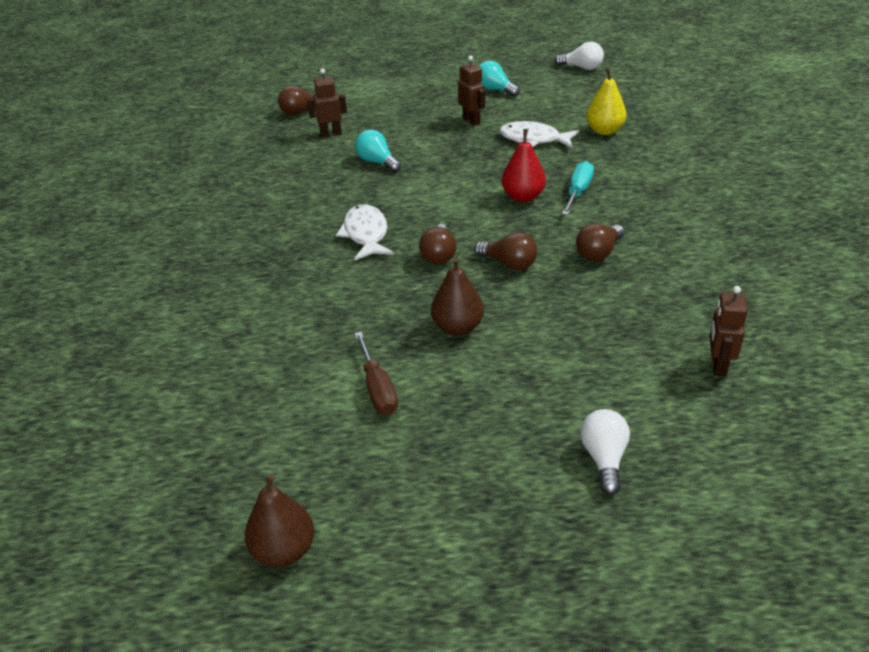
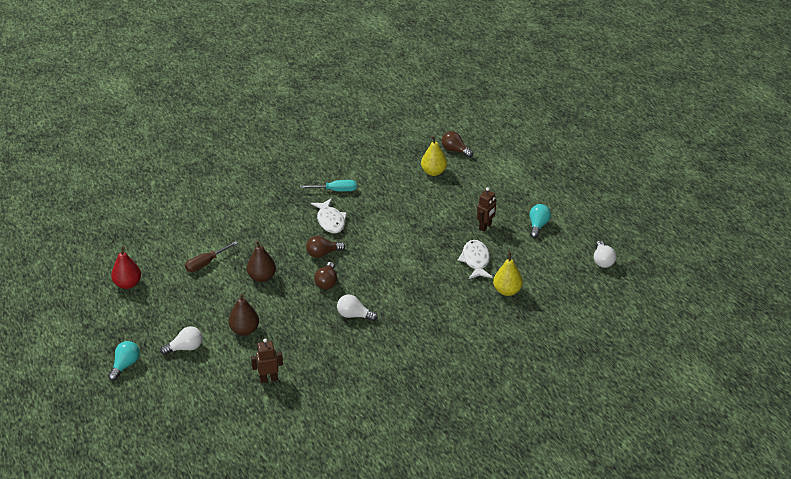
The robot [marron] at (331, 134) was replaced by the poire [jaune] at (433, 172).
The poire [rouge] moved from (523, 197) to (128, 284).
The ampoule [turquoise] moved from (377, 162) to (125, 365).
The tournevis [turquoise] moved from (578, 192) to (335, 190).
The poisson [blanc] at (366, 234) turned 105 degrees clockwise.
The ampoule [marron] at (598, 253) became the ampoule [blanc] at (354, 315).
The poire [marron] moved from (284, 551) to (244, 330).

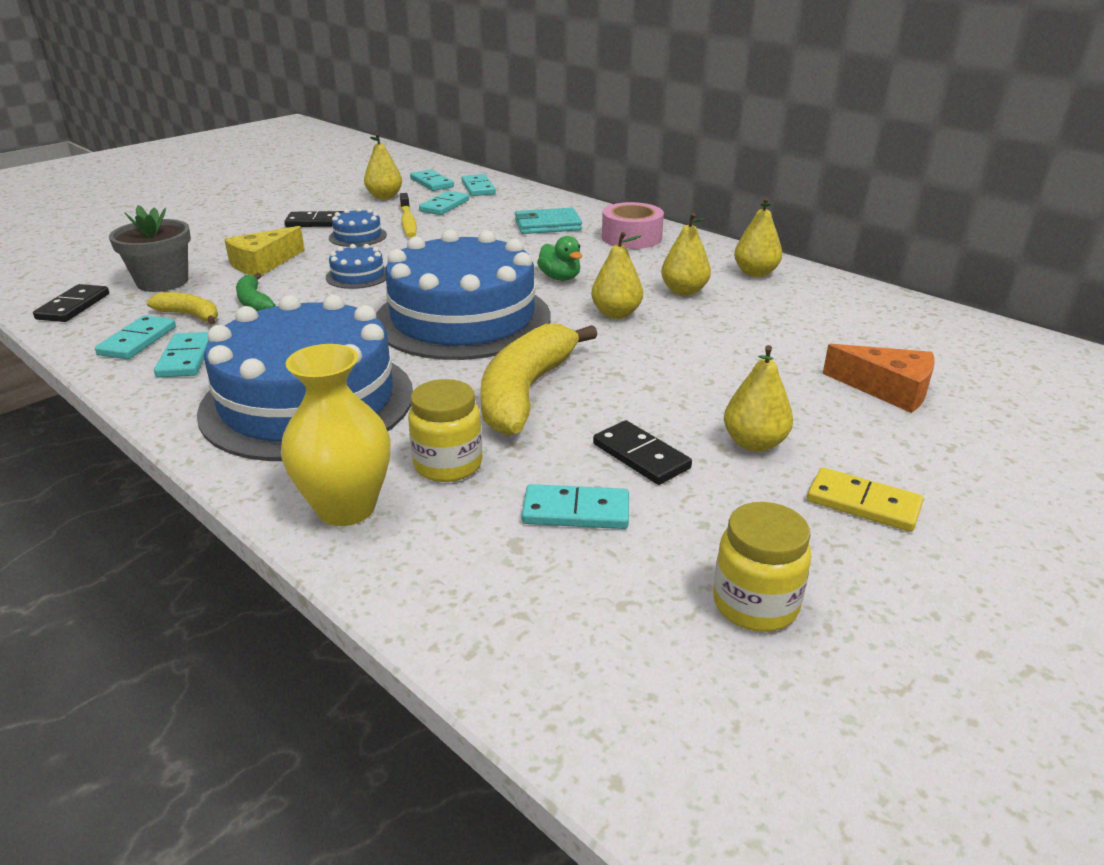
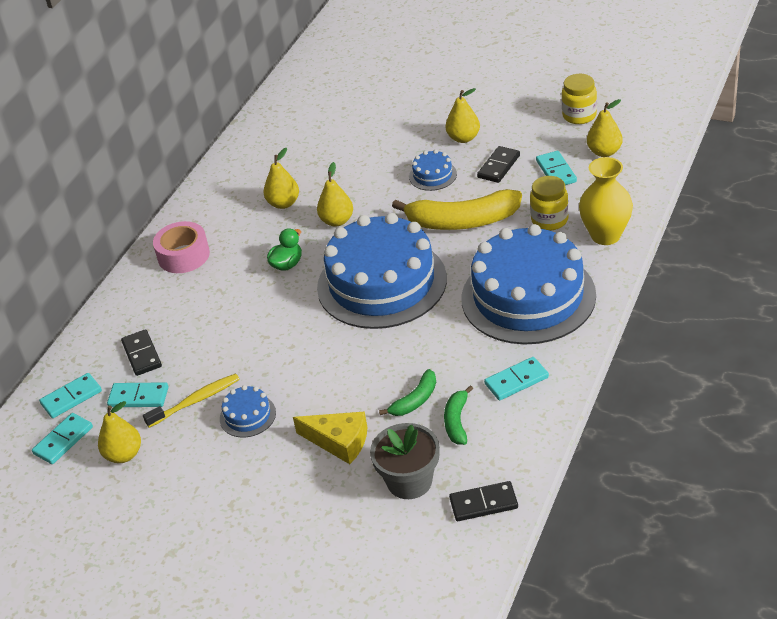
The poire [jaune] moved from (755, 273) to (604, 152).
The portefeuille [turquoise] at (547, 225) disappeared.
The domino [noir] moved from (316, 222) to (141, 354).
The gâteau [bleu] moved from (358, 276) to (432, 175).
The banane [jaune] at (190, 315) became the banane [vert] at (457, 421).
The domino [turquoise] at (138, 341) disappeared.
The fromage [orange] at (887, 389) disappeared.
The domino [jaune] at (863, 503) disappeared.

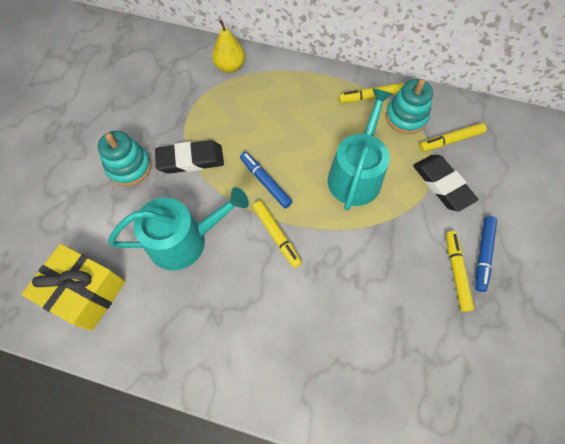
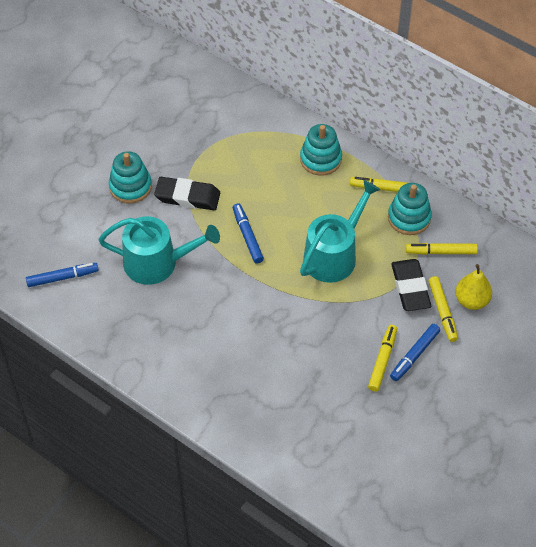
The poire [jaune] moved from (230, 66) to (471, 300).
The feutre [jaune] moved from (276, 236) to (442, 312).
The cadeau [jaune] at (86, 292) was replaced by the feutre [bleu] at (62, 277).
The jouet à empiler [turquoise] at (320, 159) appeared.

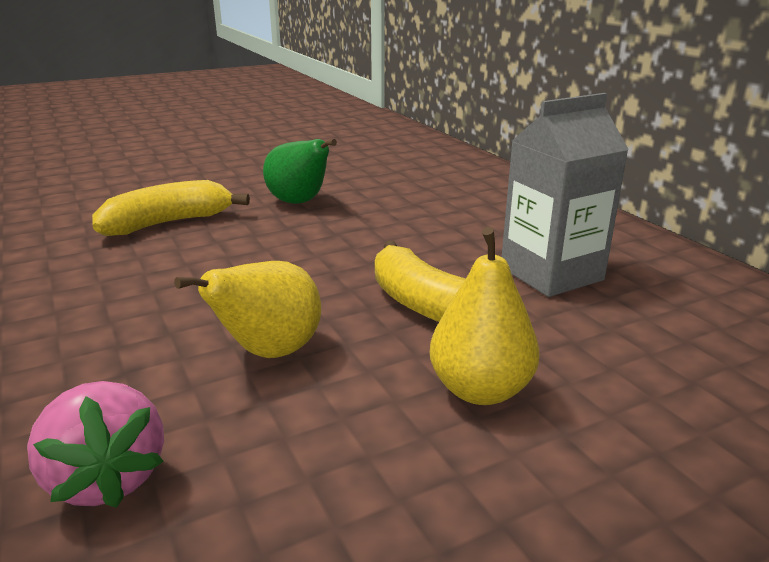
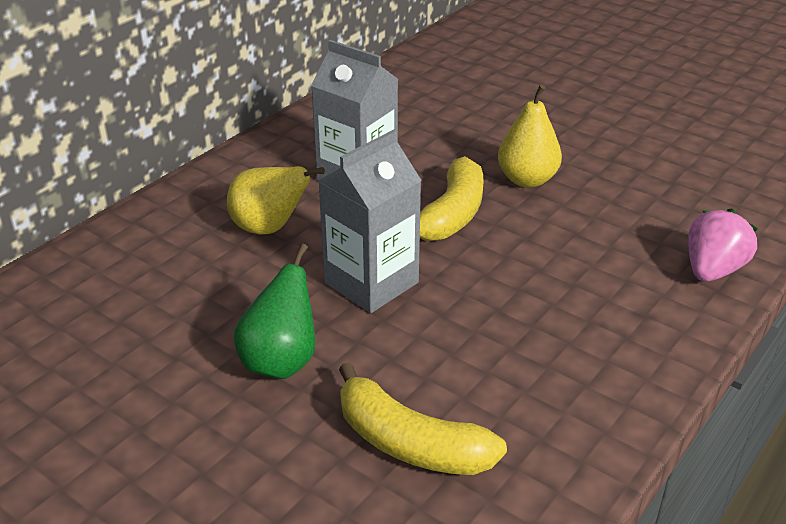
The poire [jaune] moved from (269, 352) to (269, 228).
The brique de lait [gris] at (371, 283) appeared.

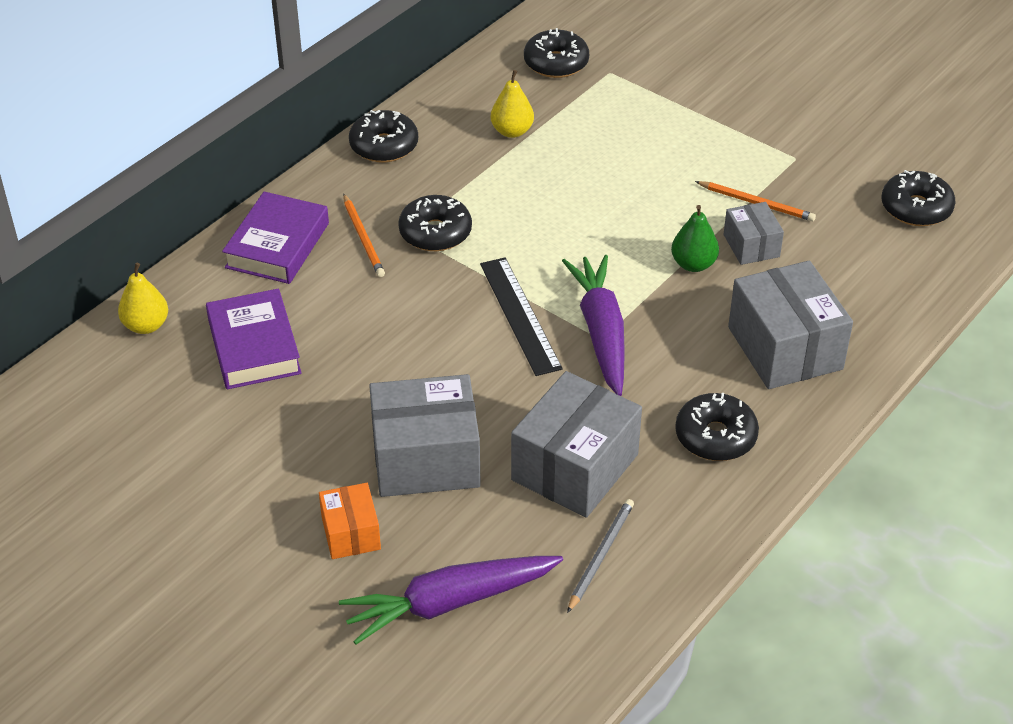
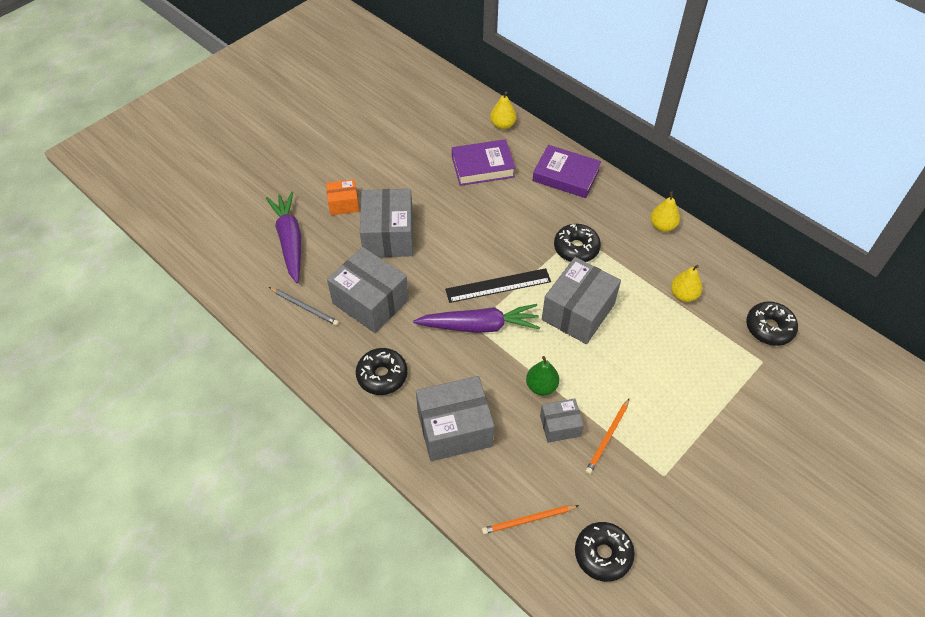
The beignet [noir] at (384, 146) was replaced by the poire [jaune] at (662, 226).
The crayon [orange] moved from (363, 238) to (528, 520).
The boîte [gris] at (578, 312) appeared.

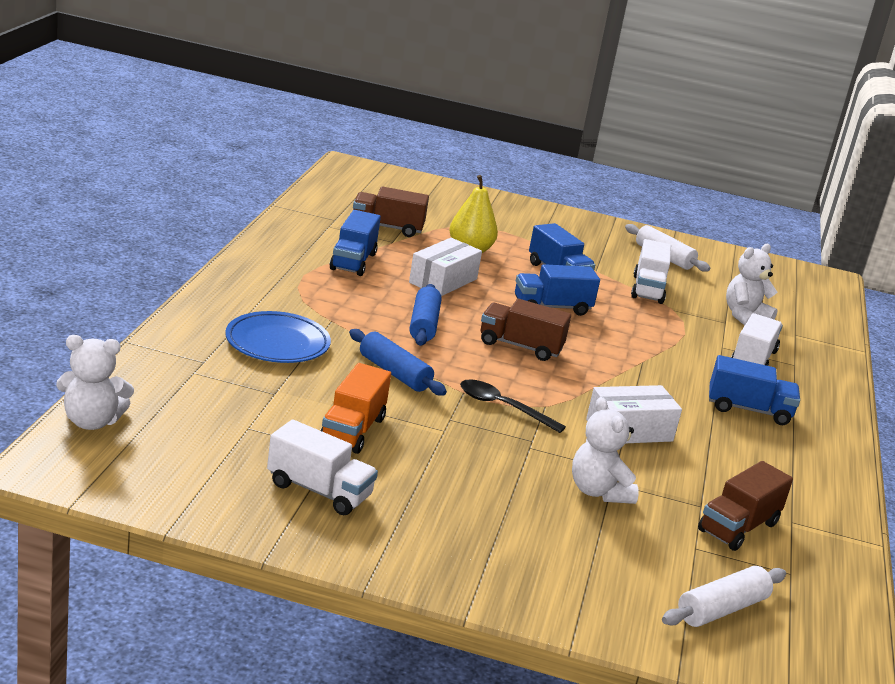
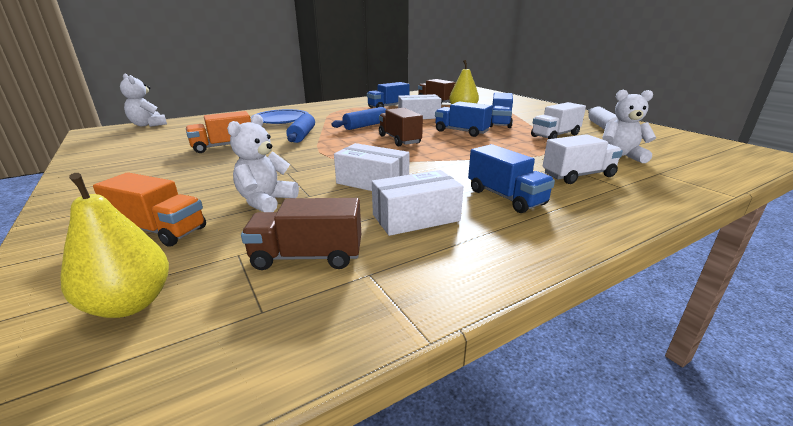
The cuillère [noir] at (502, 407) disappeared.
The camion [blanc] at (319, 490) disappeared.
The rouleau à pâtisserie [blanc] at (722, 609) was replaced by the poire [jaune] at (130, 304).
The boîte [blanc] at (416, 218) appeared.
The camion [orange] at (159, 230) appeared.

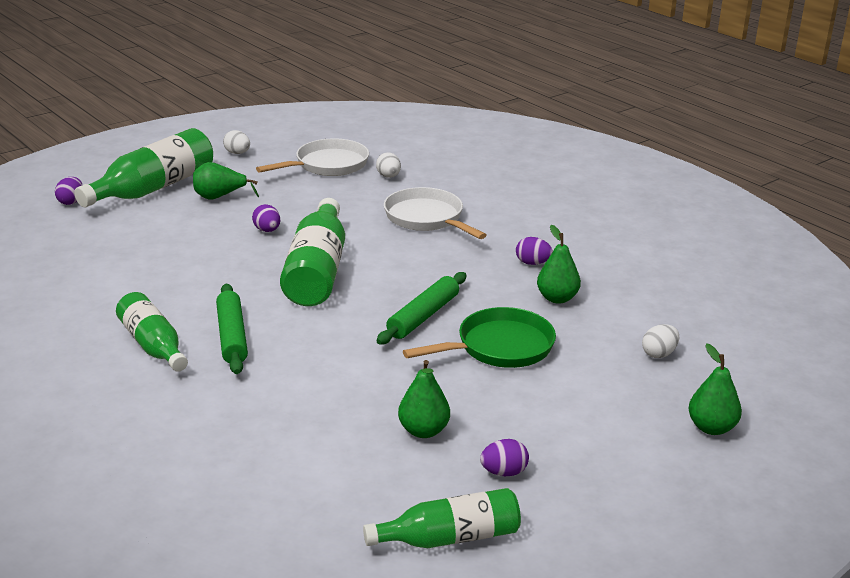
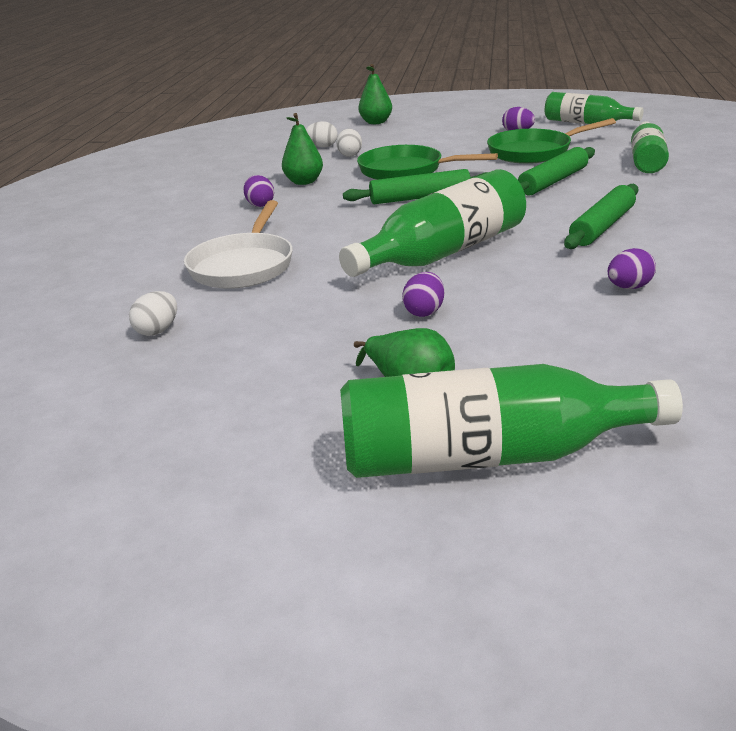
The œuf [blanc] moved from (237, 153) to (350, 155).
The poêle [blanc] at (328, 165) disappeared.
The œuf [violet] moved from (71, 202) to (629, 287).
The bouteille [vert] moved from (153, 345) to (646, 160).
The poire [vert] at (423, 431) was replaced by the poêle [vert] at (534, 152).
The rouleau à pâtisserie [vert] at (553, 181) appeared.

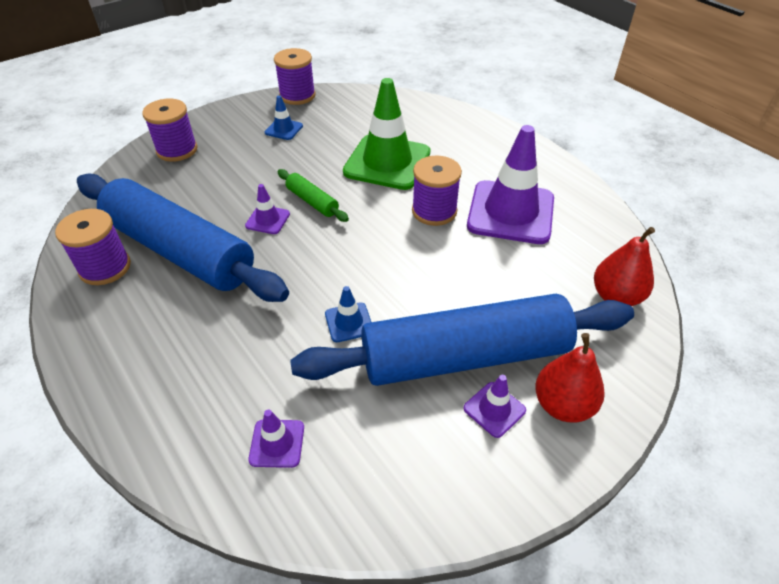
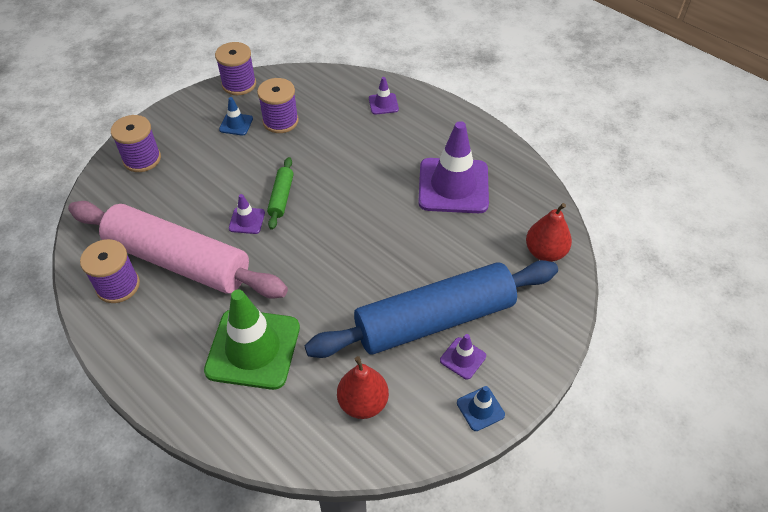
The cône de chantier [vert] moved from (387, 162) to (253, 349).
The bobine [violet] moved from (434, 211) to (280, 121).
The rouleau à pâtisserie [vert] at (312, 201) turned 60 degrees clockwise.
The rouleau à pâtisserie [bleu] at (180, 250) became the rouleau à pâtisserie [rose] at (178, 260).
The cône de chantier [bleu] moved from (349, 322) to (480, 409).
The poire [rouge] moved from (563, 405) to (363, 403).
The cône de chantier [violet] moved from (277, 443) to (383, 104).

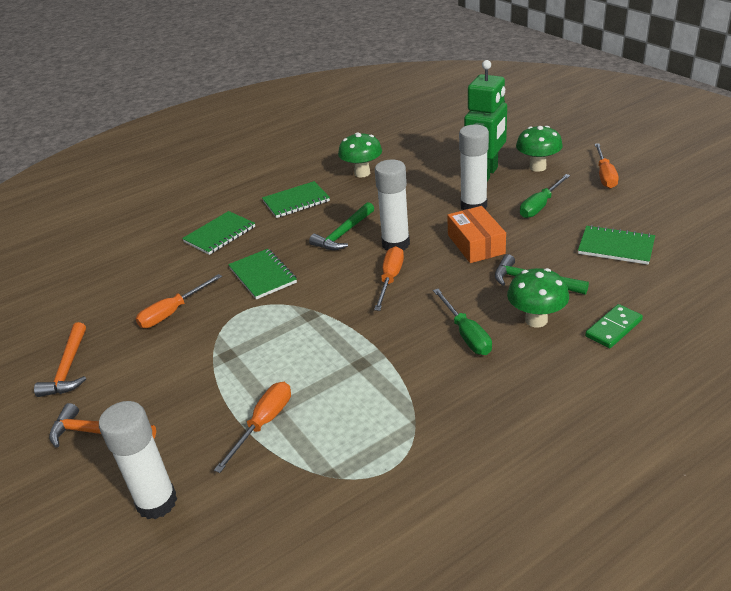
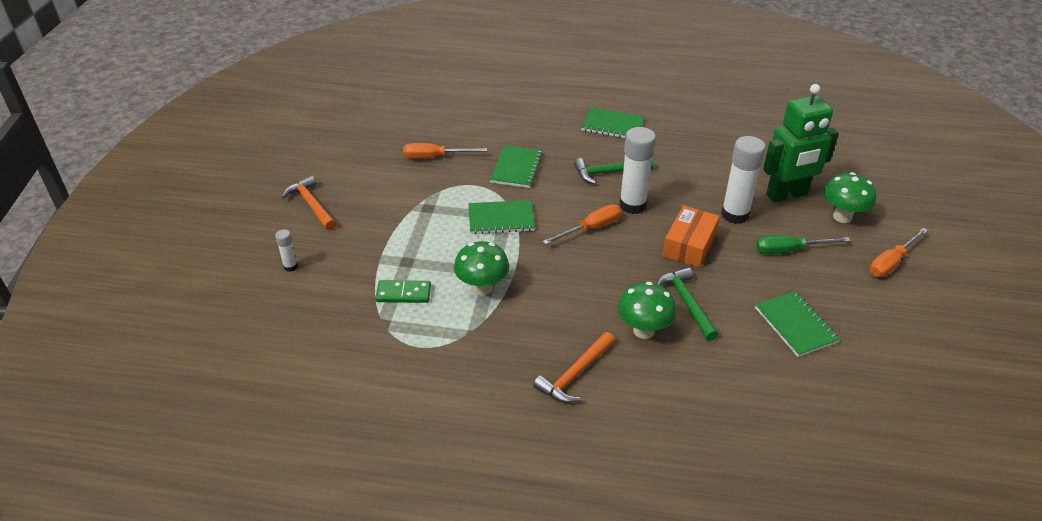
The champignon [vert] moved from (362, 173) to (482, 288).
The carnet [vert] moved from (220, 234) to (501, 219).
The tournevis [vert] at (466, 334) disappeared.
The domino [vert] moved from (613, 328) to (403, 294).
The marteau [orange] moved from (68, 368) to (575, 374).
The tournevis [orange] at (263, 424) disappeared.
The bâton de colle [blanc] at (157, 502) changed to 0.47 times the size.

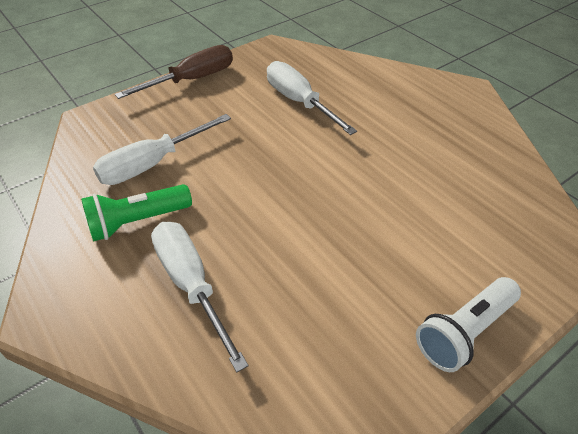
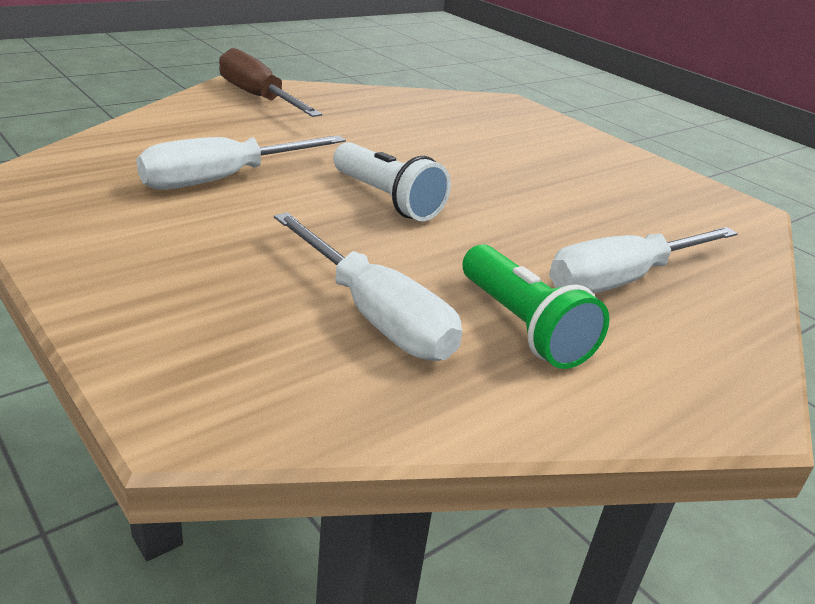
The tournevis [marron] moved from (192, 80) to (258, 98).
The lampe de poche [blanc] moved from (465, 332) to (387, 199).

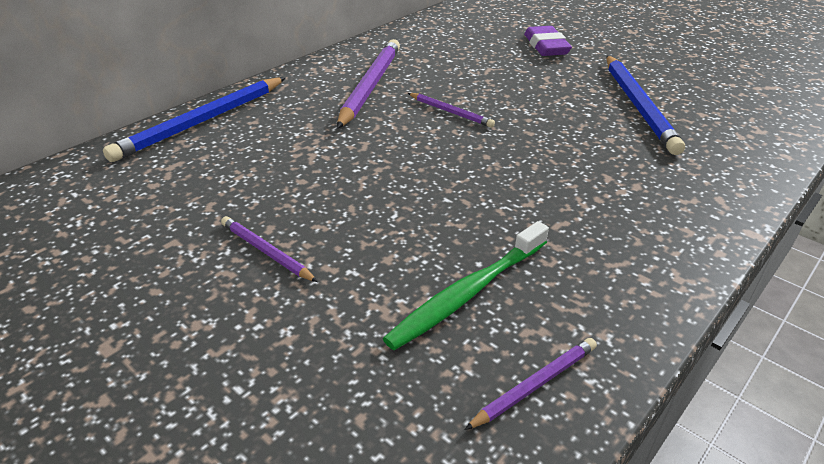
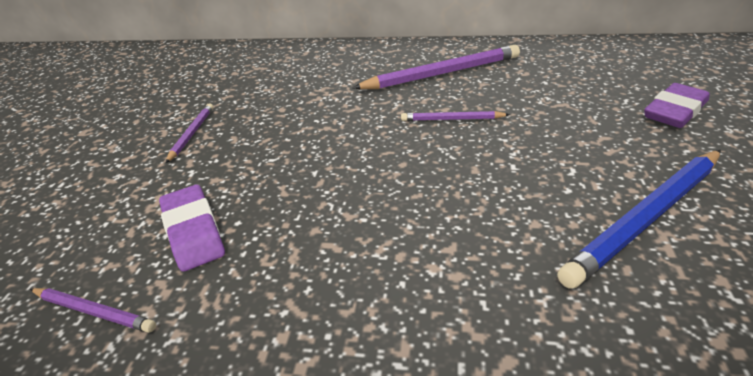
The crayon [bleu] at (202, 122) disappeared.
The crayon [violet] at (450, 112) turned 90 degrees clockwise.
The brosse à dents [vert] at (467, 293) was replaced by the gomme [violet] at (193, 232).

